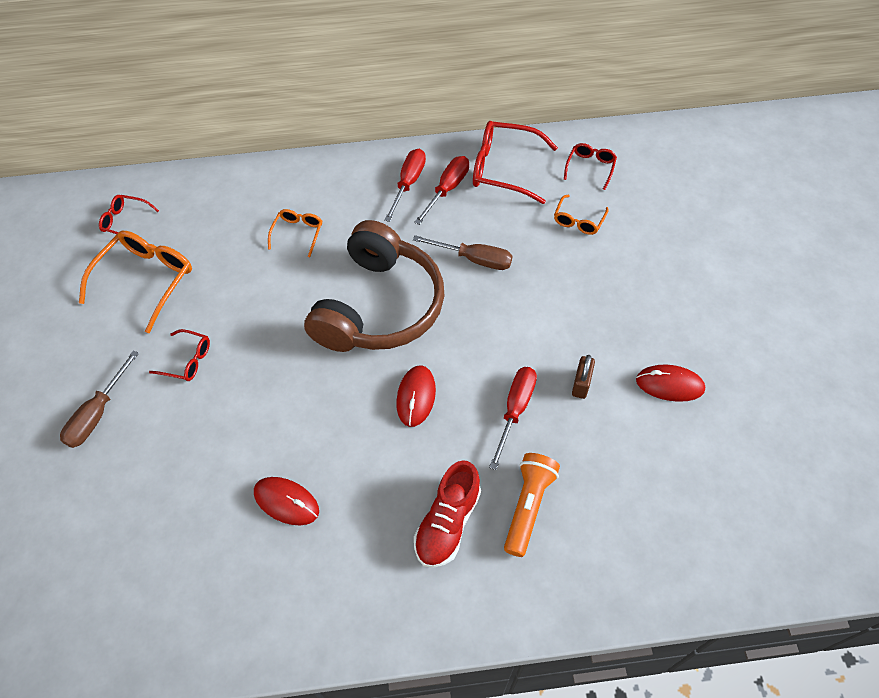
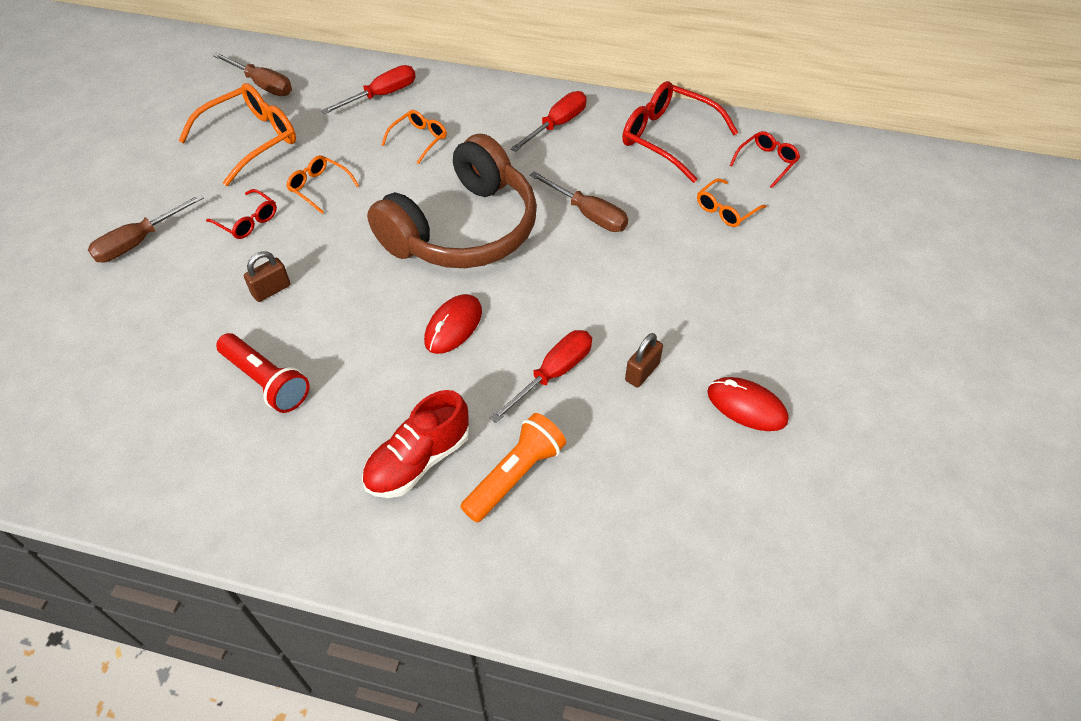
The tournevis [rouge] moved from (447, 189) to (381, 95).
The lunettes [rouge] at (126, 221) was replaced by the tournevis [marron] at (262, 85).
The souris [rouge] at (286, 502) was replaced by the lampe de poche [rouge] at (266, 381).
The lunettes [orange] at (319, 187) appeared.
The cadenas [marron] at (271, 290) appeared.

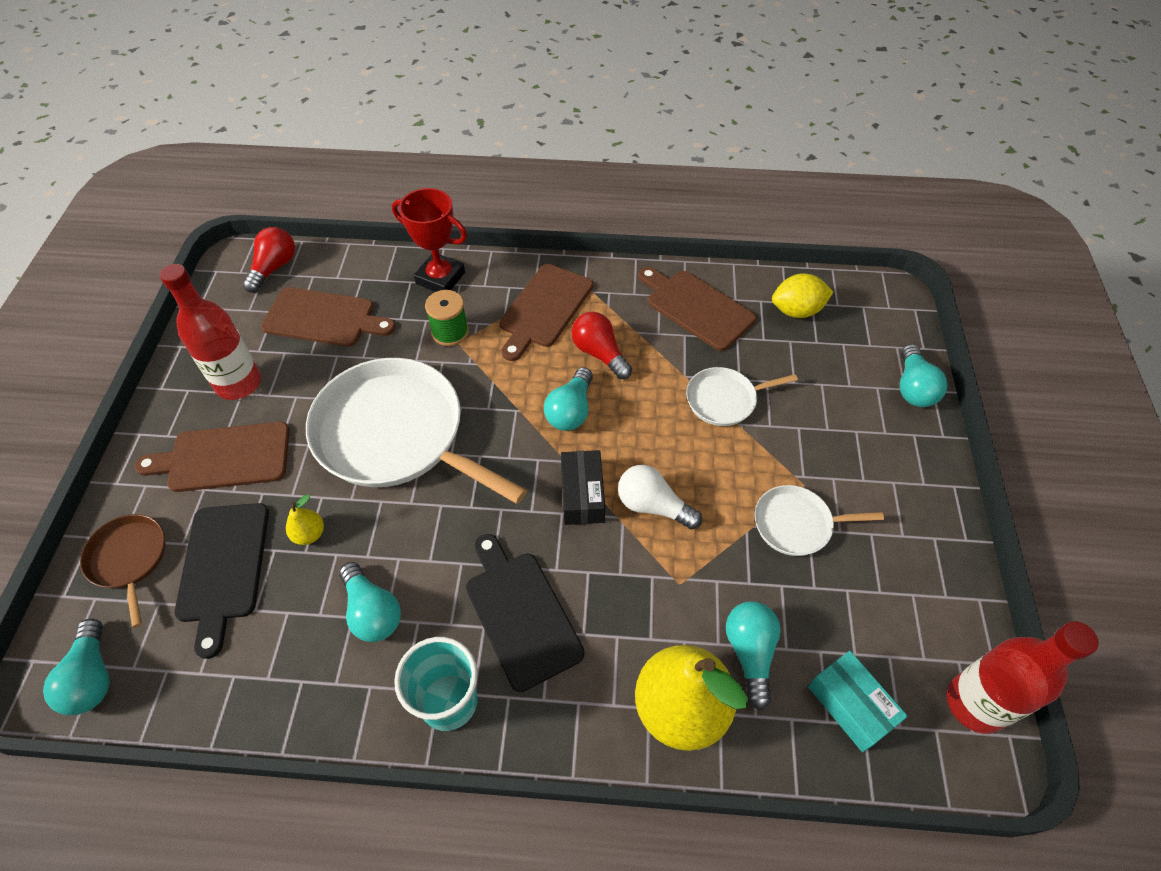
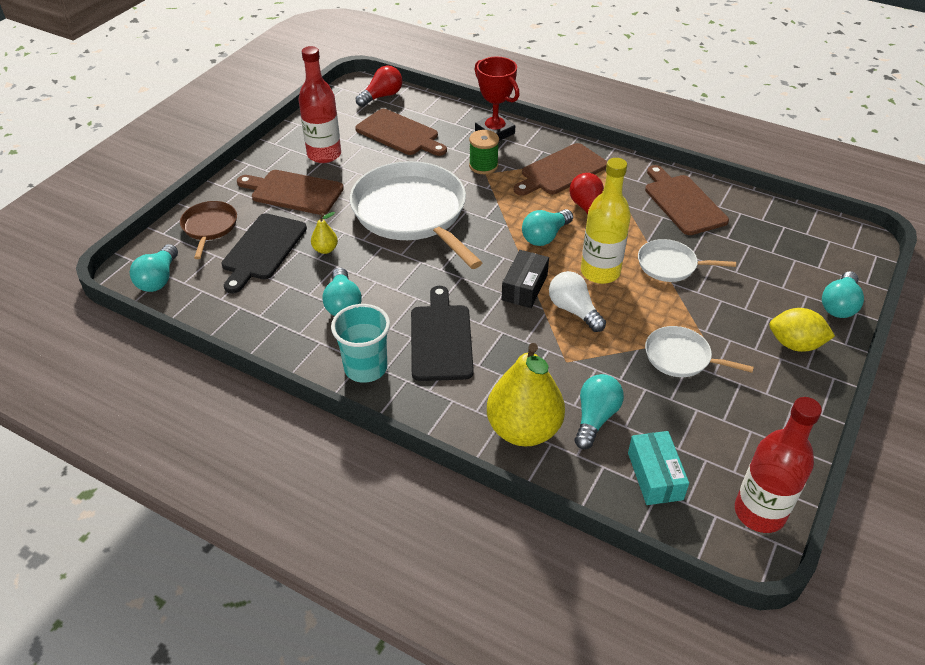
The citron [jaune] moved from (796, 311) to (795, 344).
The bouteille [jaune] at (600, 272) appeared.

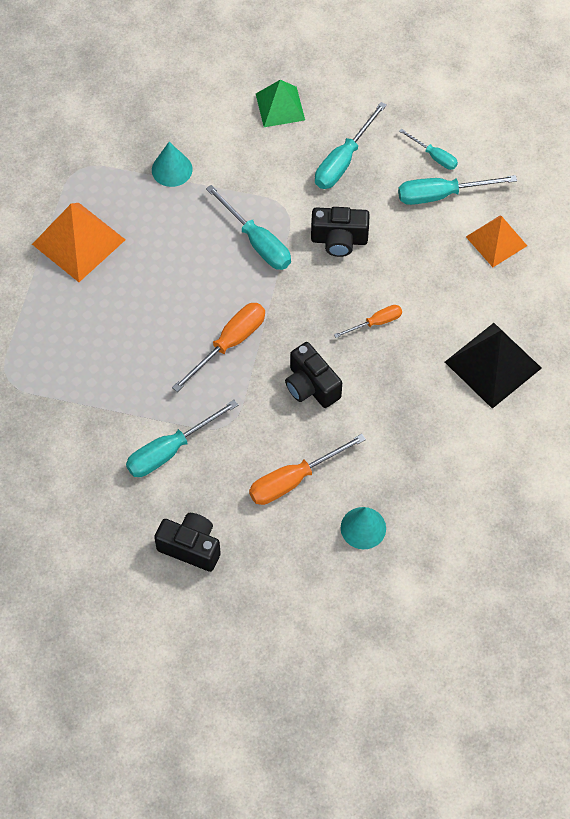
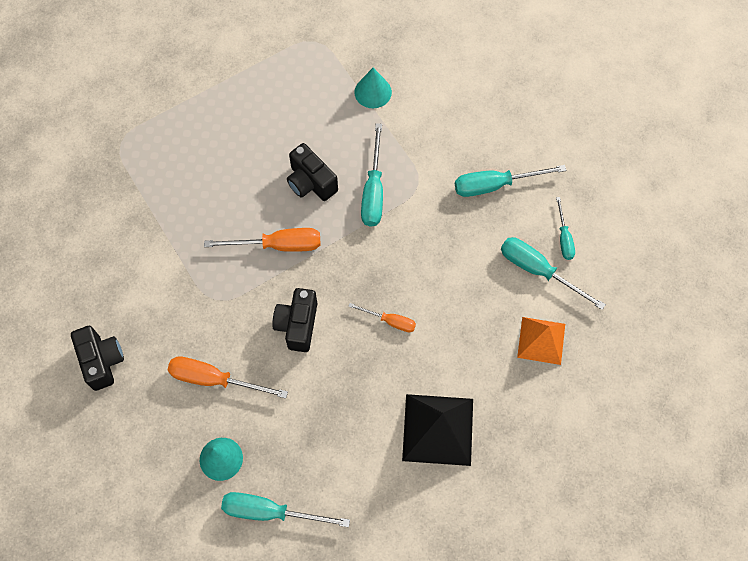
The pyramide [vert] at (280, 107) disappeared.
The pyramide [orange] at (78, 242) disappeared.
The appareil photo [noir] moved from (339, 240) to (311, 182).
The tournevis [turquoise] moved from (170, 450) to (270, 511).

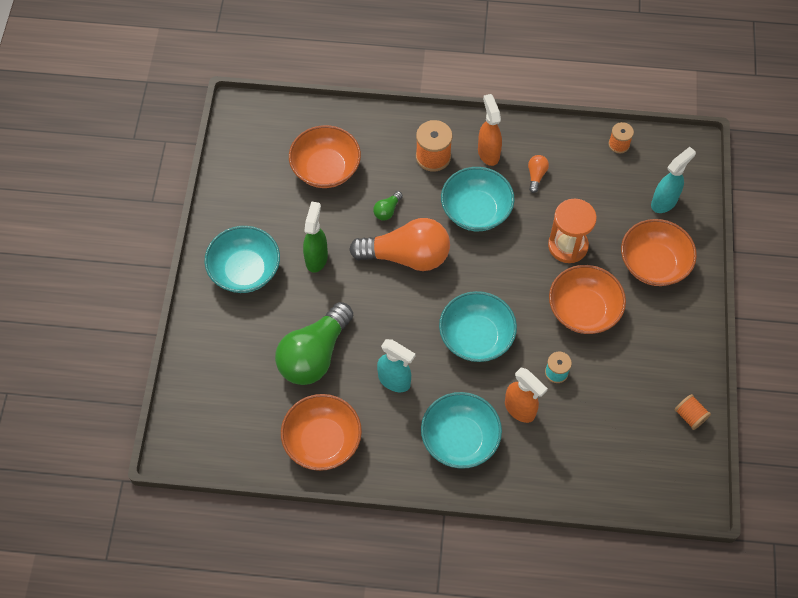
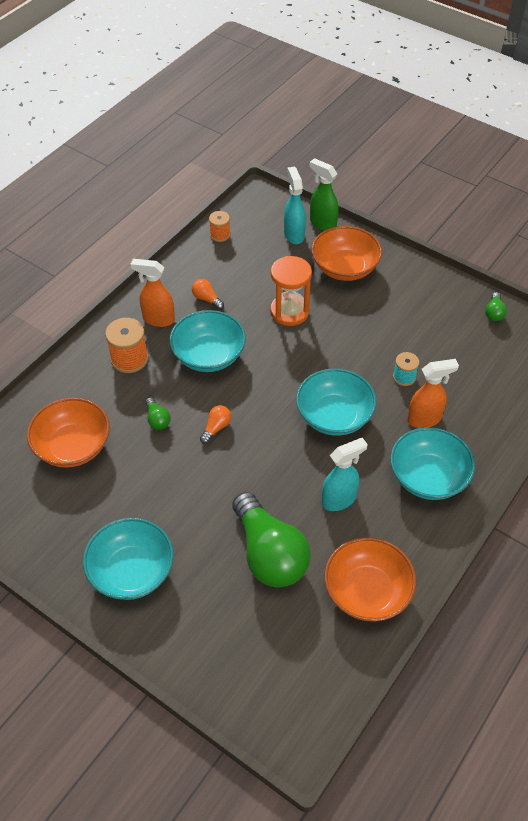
The vaporisateur [vert] moved from (316, 258) to (322, 223).
The ampoule [orange] at (406, 256) changed to 0.41 times the size.
The bol [orange] at (583, 310) disappeared.
The bobine [orange] at (690, 416) was replaced by the ampoule [vert] at (494, 313).

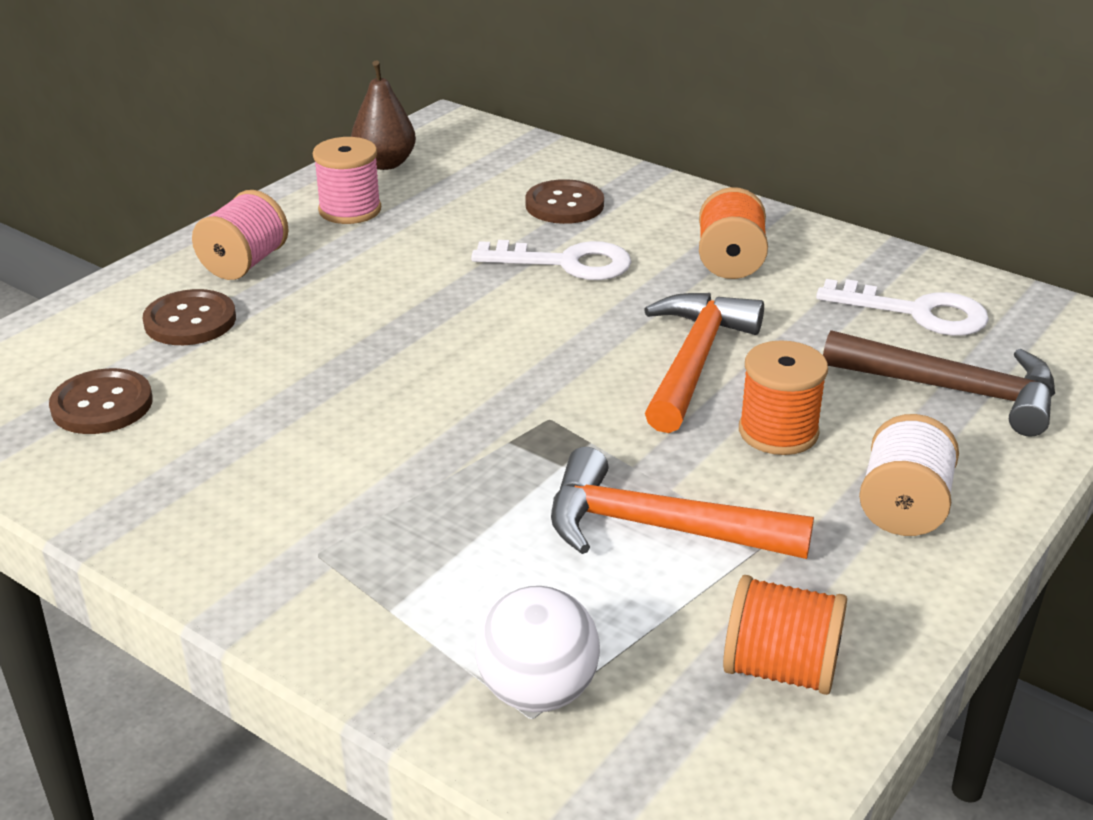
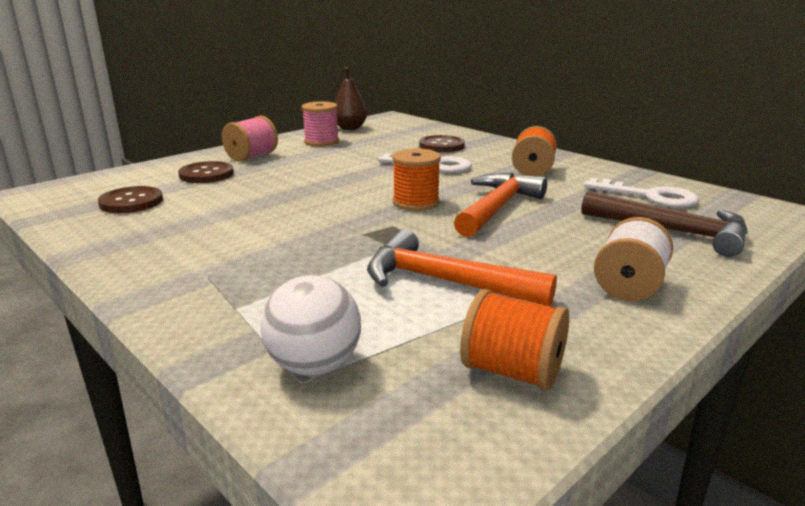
The bobine [orange] moved from (778, 432) to (416, 202).

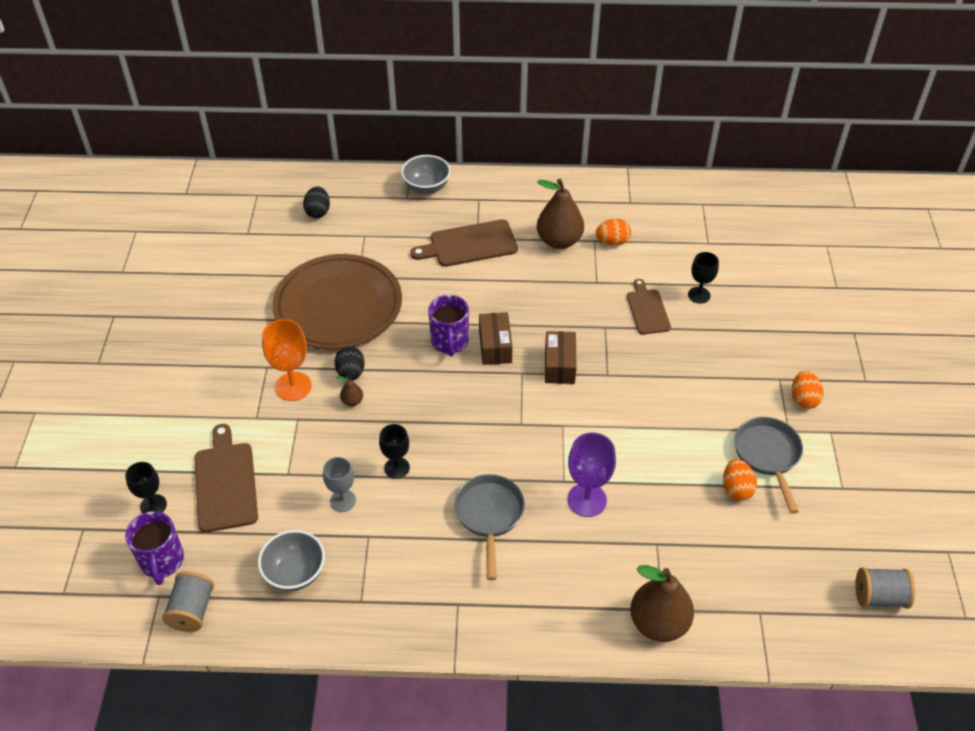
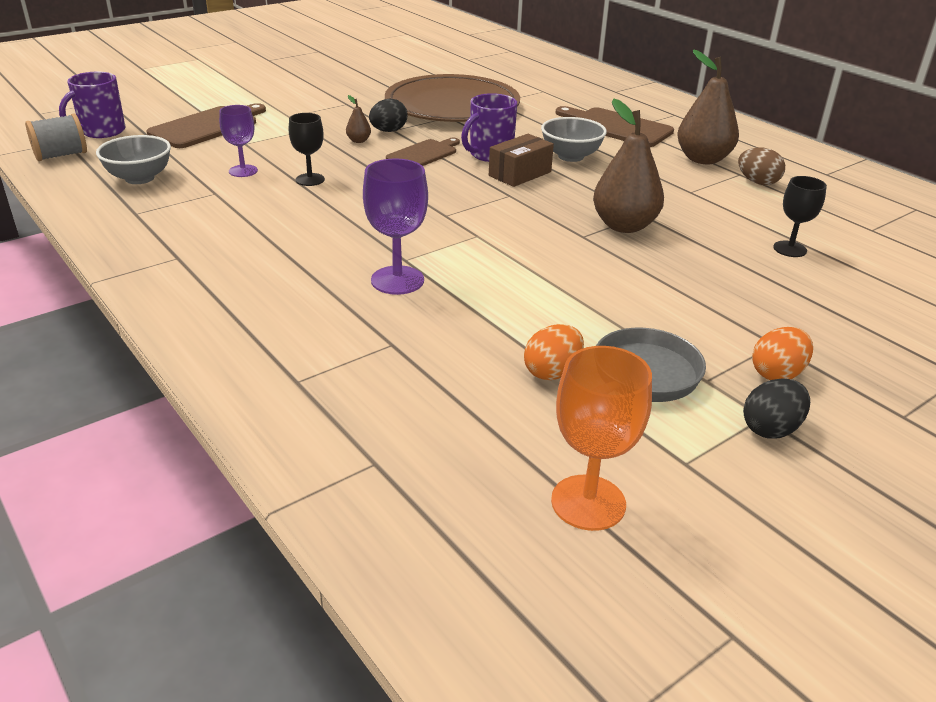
The bol [gris] moved from (426, 187) to (571, 156).
The œuf [noir] moved from (318, 212) to (771, 429).
The œuf [orange] at (612, 242) became the œuf [marron] at (757, 182).
The planche à découper [marron] moved from (647, 310) to (424, 154).
The verre à pied [orange] moved from (293, 386) to (588, 502).
The boîte [marron] at (559, 365) disappeared.
The verre à pied [gris] at (343, 500) became the verre à pied [violet] at (243, 171).
The verre à pied [noir] at (153, 505) disappeared.
The poêle [gris] at (489, 516) disappeared.
The poire [marron] moved from (658, 623) to (624, 226).
The bobine [gris] at (879, 597) disappeared.

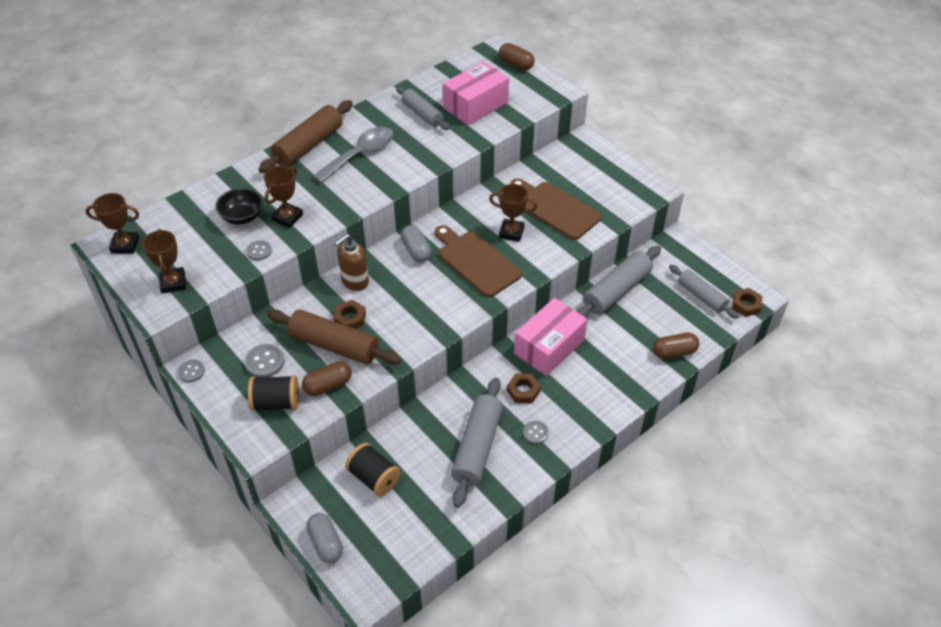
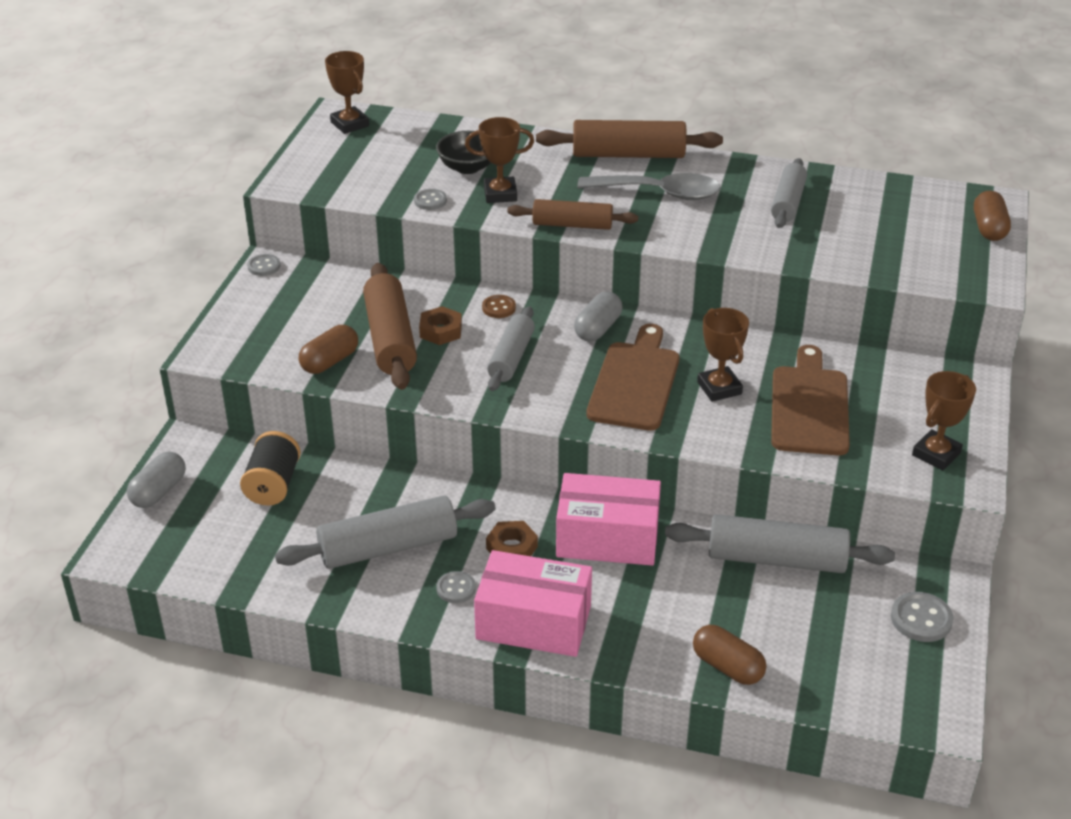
The boîte [rose] moved from (475, 105) to (533, 622).
The trophée [marron] moved from (173, 283) to (936, 454).
The distributeur de savon [marron] at (354, 281) was replaced by the bouton [marron] at (499, 308).
The rouleau à pâtisserie [gris] moved from (701, 296) to (511, 358).
The écrou [marron] at (746, 305) disappeared.
The bouton [gris] moved from (265, 362) to (921, 619).
The gélule [marron] at (328, 385) turned 75 degrees counterclockwise.
The bobine [noir] at (276, 402) disappeared.
The rouleau à pâtisserie [marron] at (572, 225) appeared.

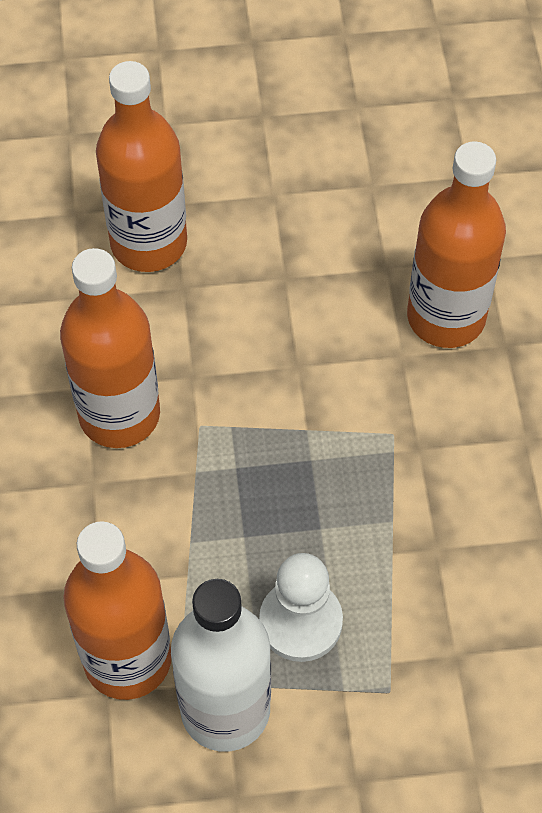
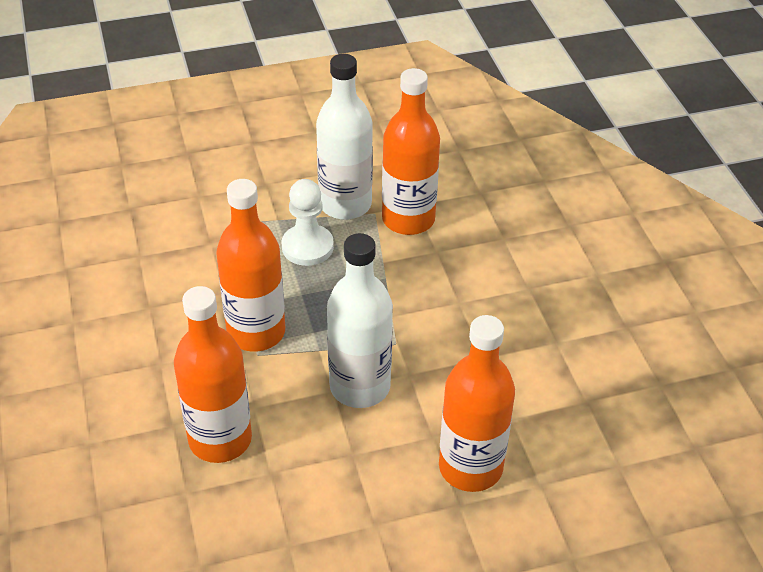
The bouteille [orange] moved from (119, 414) to (256, 332).
The bouteille [blanc] at (360, 387) appeared.

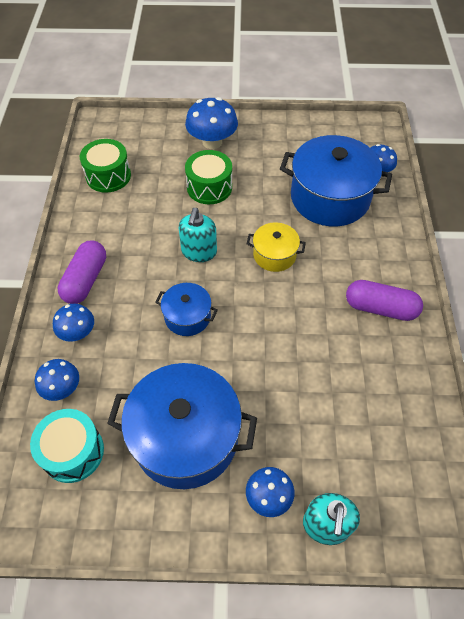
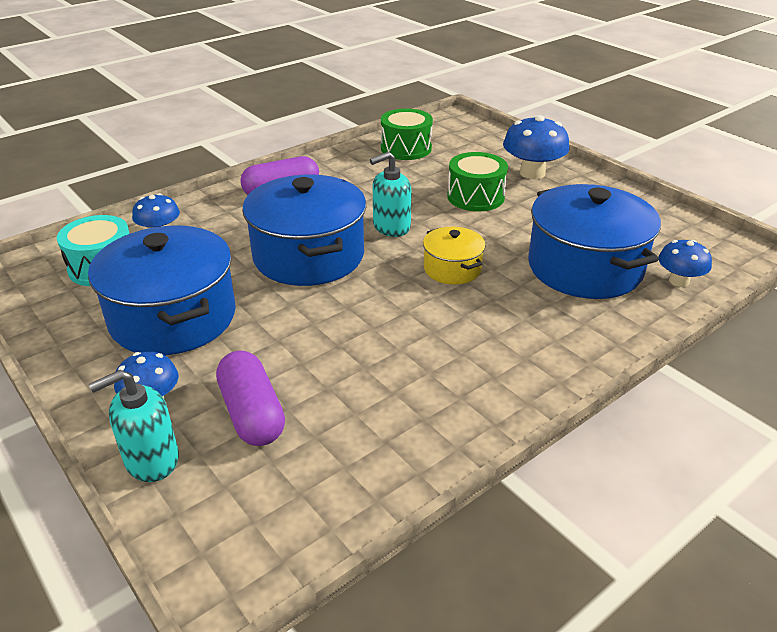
The gélule [violet] moved from (380, 308) to (252, 413).
The marmite [bleu] at (187, 317) changed to 1.98 times the size.
The champignon [bleu] at (78, 332) disappeared.

